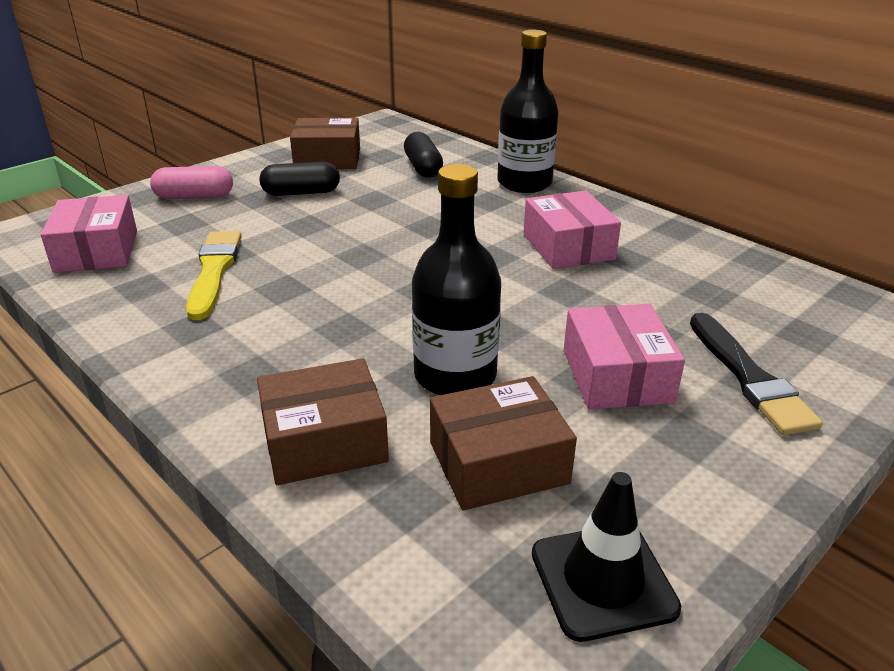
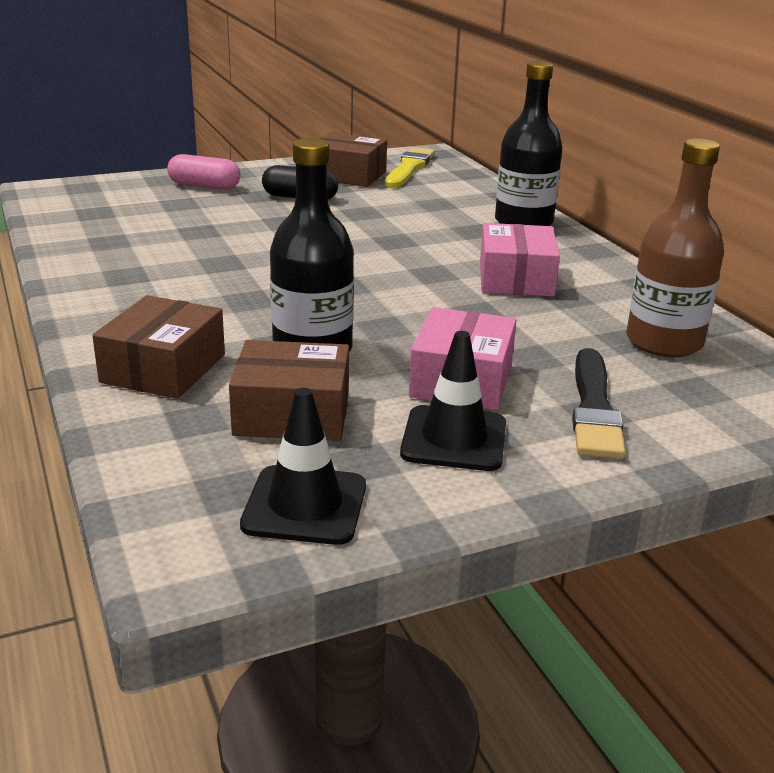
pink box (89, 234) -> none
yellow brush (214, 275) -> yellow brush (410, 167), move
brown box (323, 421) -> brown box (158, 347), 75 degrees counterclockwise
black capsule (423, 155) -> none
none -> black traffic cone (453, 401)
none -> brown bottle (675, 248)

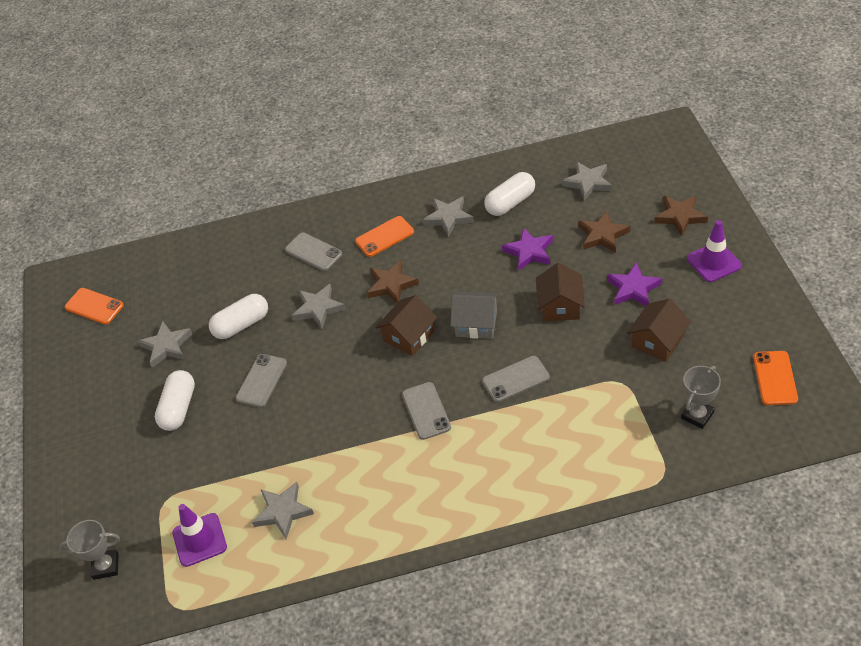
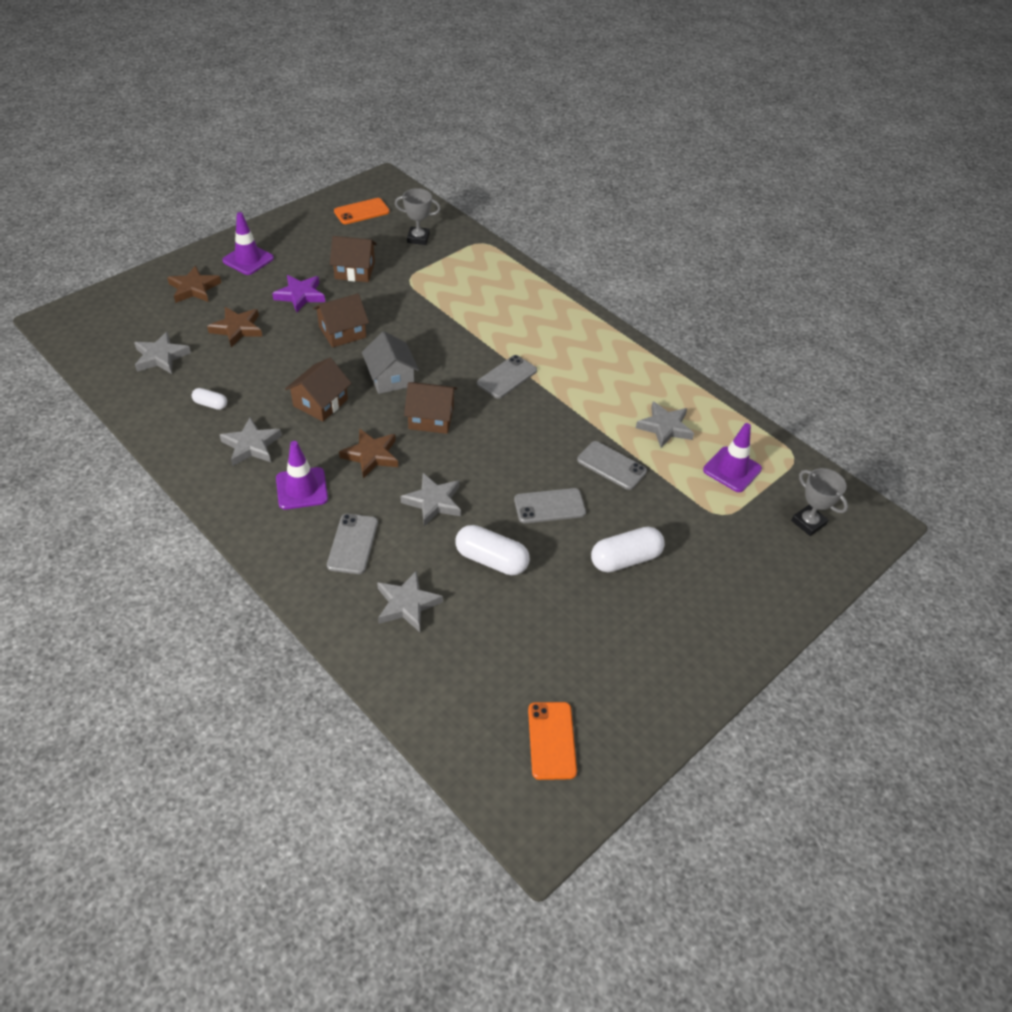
grey star (165, 344) -> grey star (410, 601), move
orange phone (384, 236) -> purple traffic cone (302, 475)
grey phone (516, 379) -> grey phone (612, 465), move
white capsule (509, 194) -> white capsule (209, 399), x0.54
purple star (527, 248) -> none
none -> brown house (318, 390)

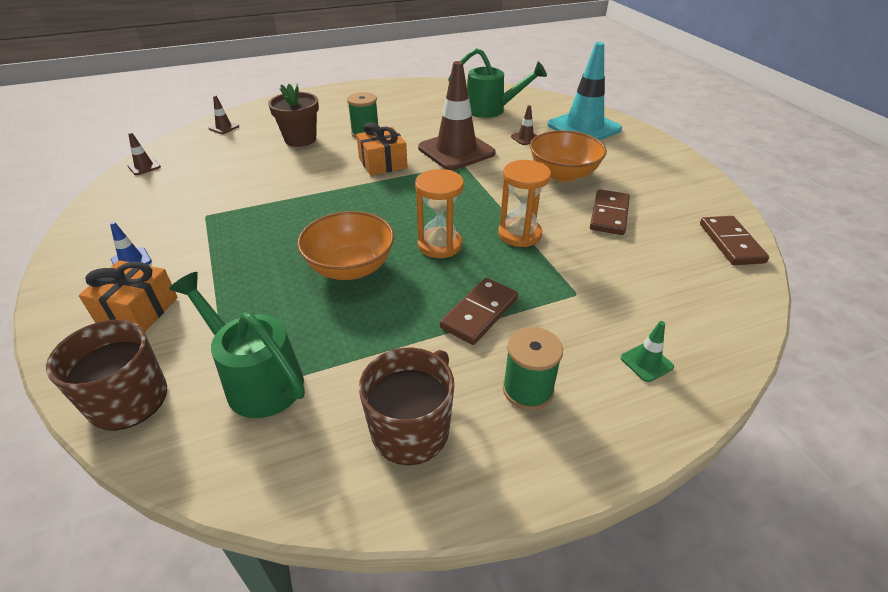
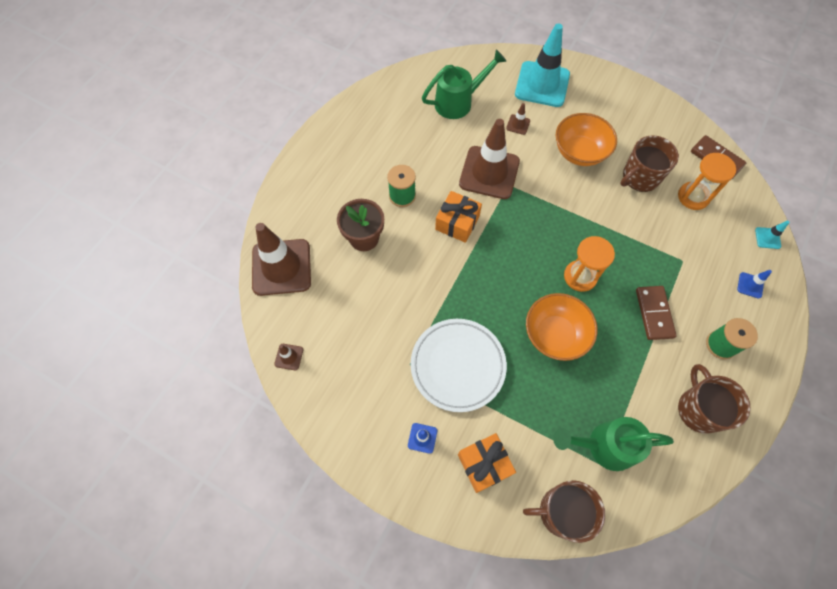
brown traffic cone (224, 114) -> brown traffic cone (281, 259), x2.48
orange hourglass (524, 203) -> orange hourglass (707, 181), move
brown domino (610, 212) -> brown mug (649, 164)
green traffic cone (647, 351) -> blue traffic cone (754, 284)
none -> white plate (459, 365)
none -> turquoise traffic cone (772, 235)

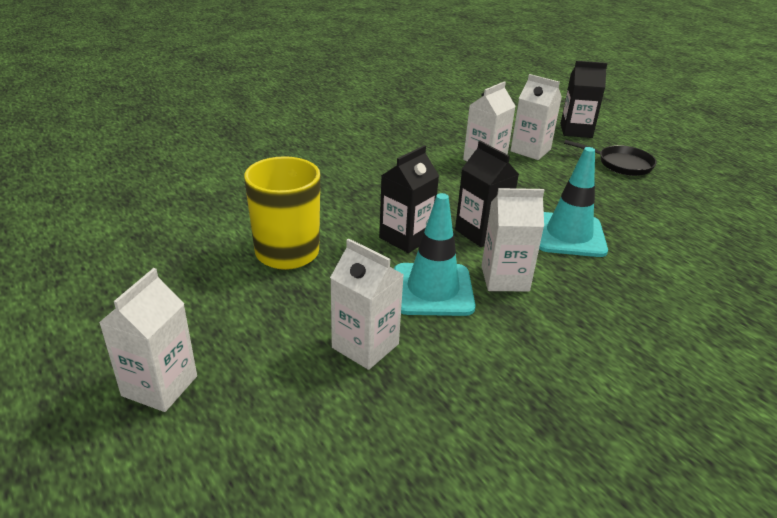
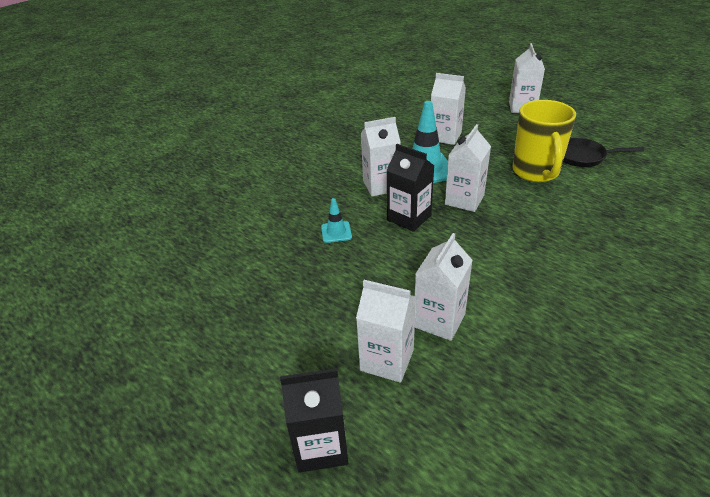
black carton (409, 199) -> white carton (468, 168)
turquoise traffic cone (573, 202) -> turquoise traffic cone (336, 220), x0.49
black pan (610, 158) -> black pan (603, 152), move

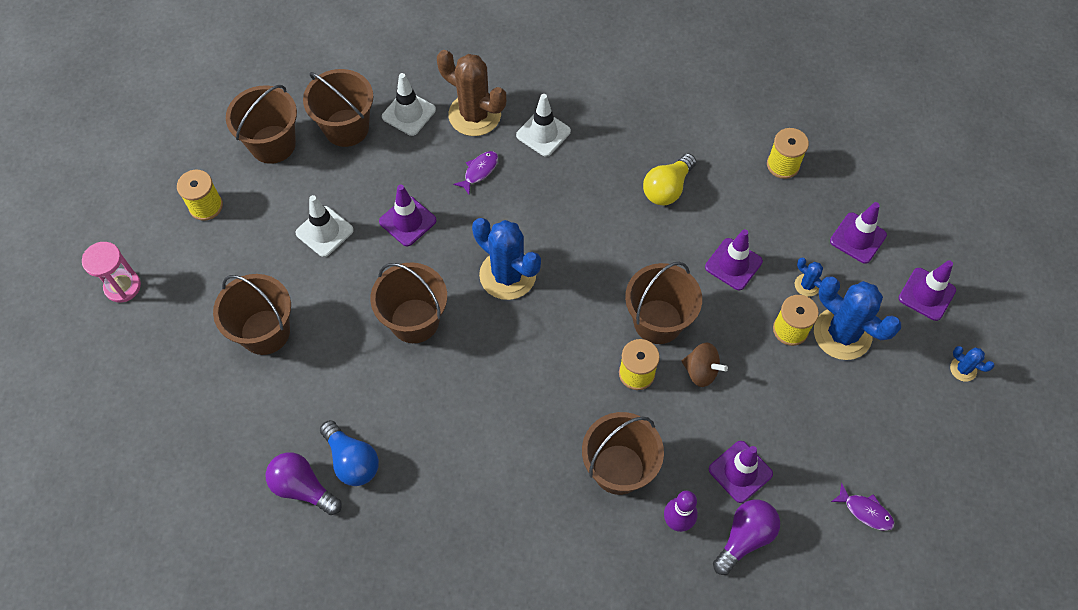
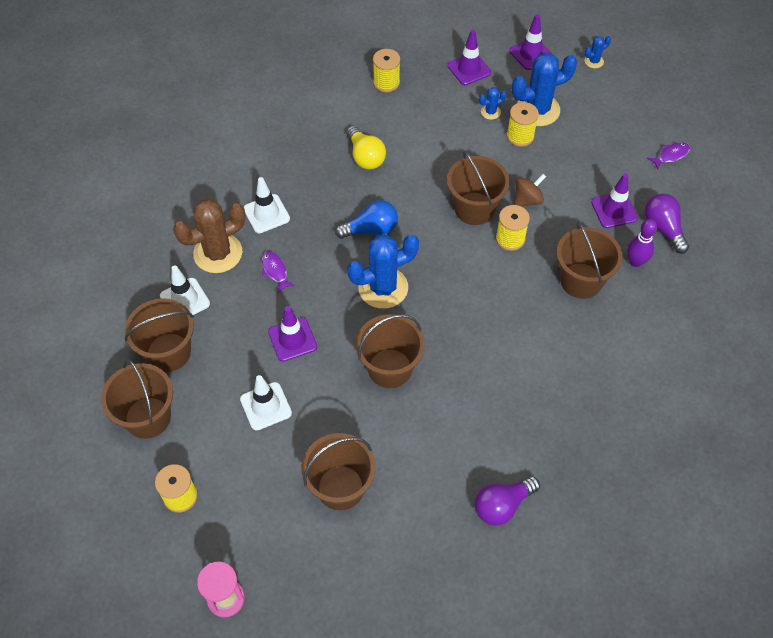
blue light bulb (349, 453) -> blue light bulb (366, 219), move
purple traffic cone (734, 259) -> none

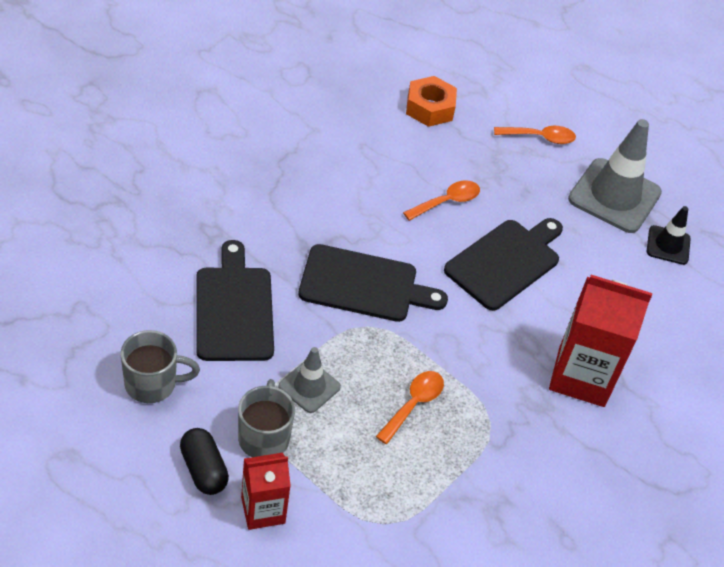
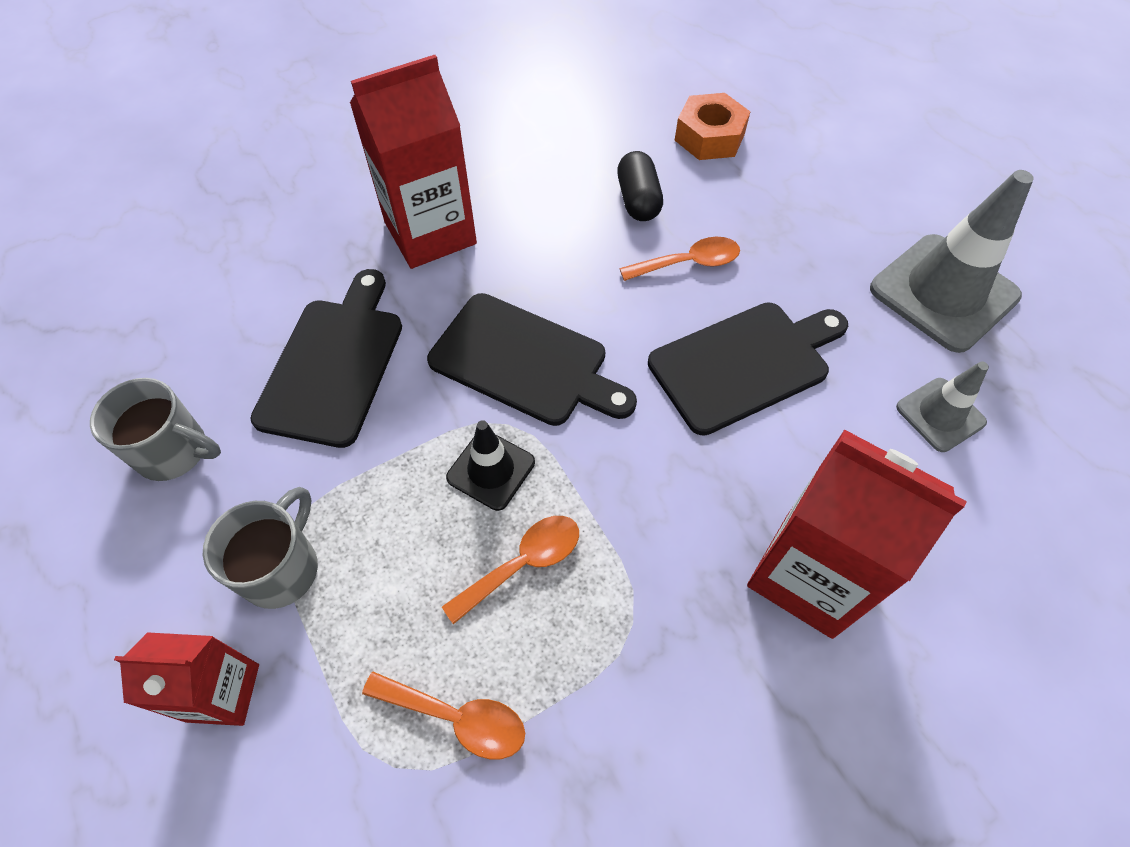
black capsule (204, 461) -> black capsule (640, 186), move
grey traffic cone (310, 380) -> grey traffic cone (942, 407), move
orange spoon (535, 135) -> orange spoon (443, 716), move
black traffic cone (669, 235) -> black traffic cone (490, 465), move
none -> red carton (413, 162)

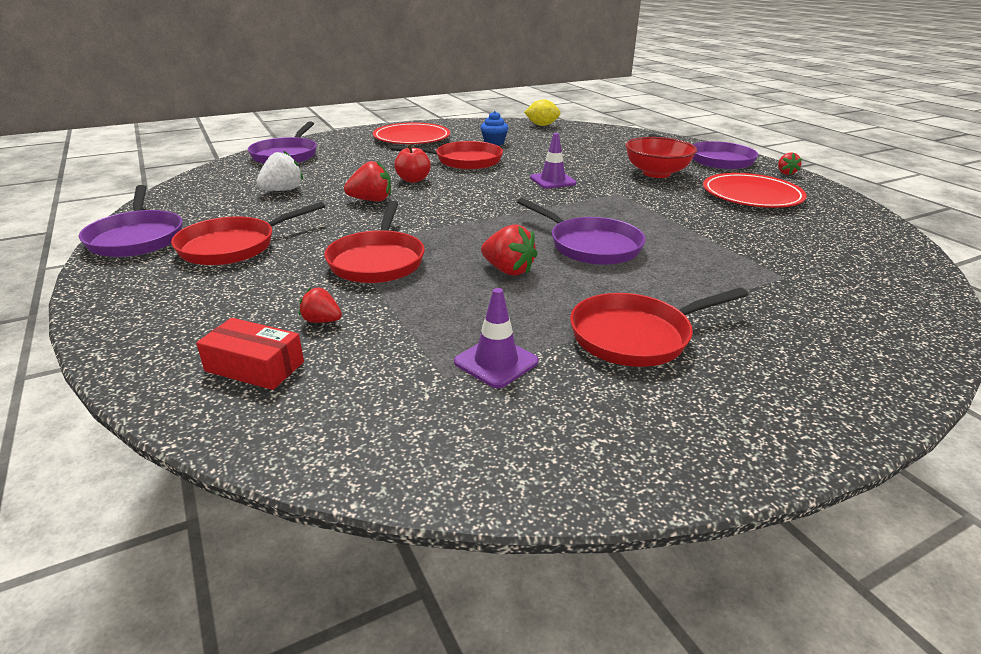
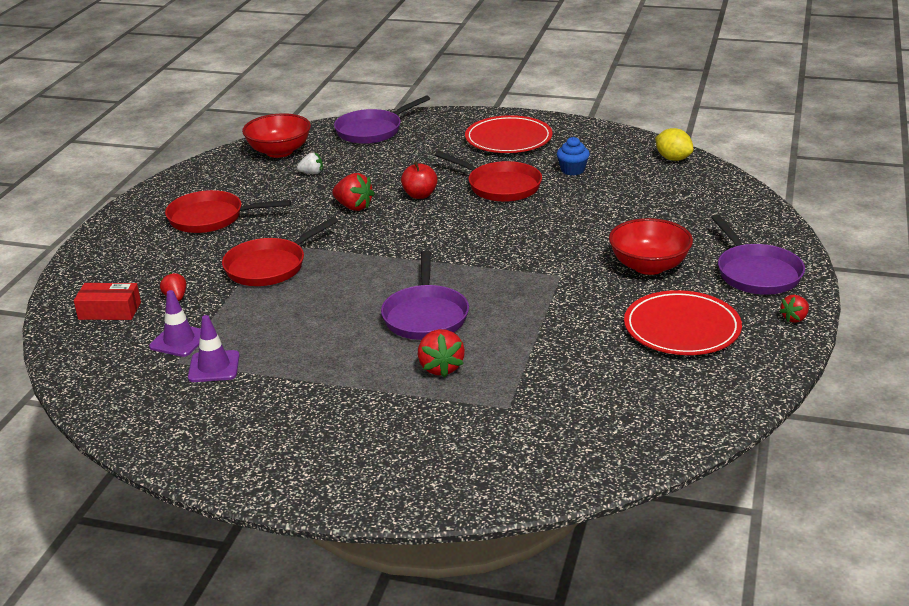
purple pan (130, 221) -> none
red box (250, 354) -> red box (107, 301), 60 degrees counterclockwise
white strawberry (279, 170) -> white strawberry (310, 163), x0.62
red strawberry (509, 250) -> red strawberry (441, 353), move
purple traffic cone (553, 161) -> purple traffic cone (175, 323), move
red pan (659, 327) -> none
none -> red bowl (276, 135)

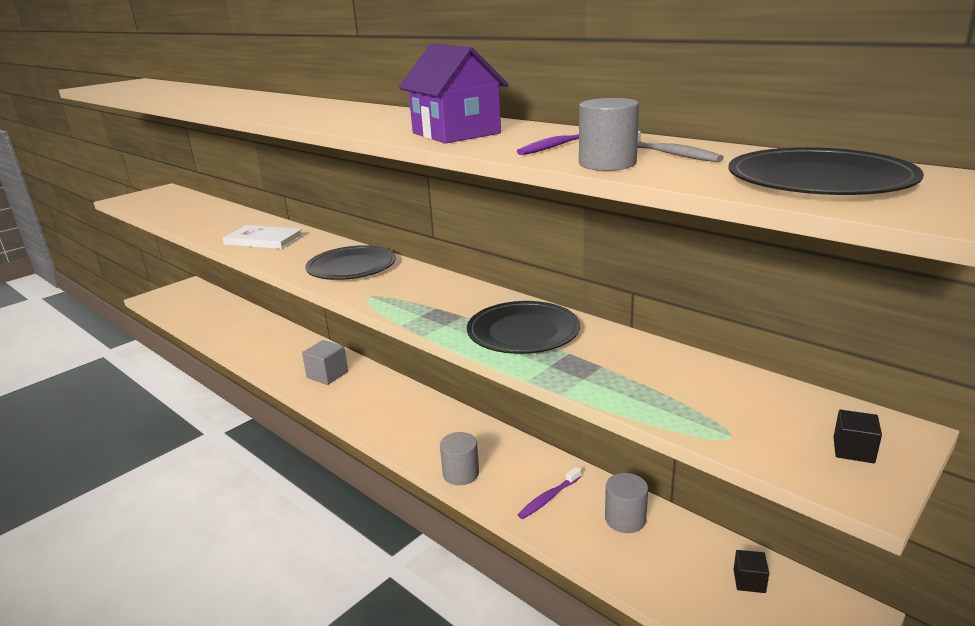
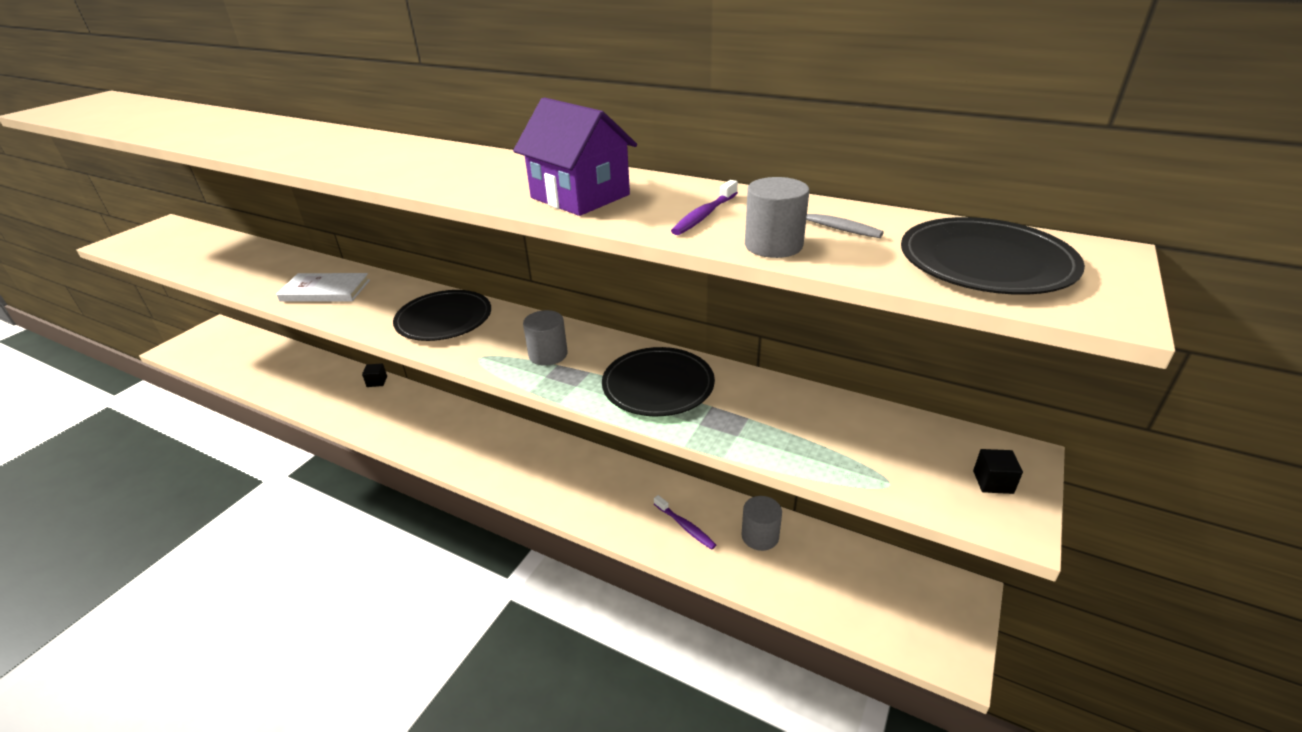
grey cube (325, 362) -> none
grey cylinder (459, 458) -> grey cylinder (545, 338), move
purple toothbrush (549, 493) -> purple toothbrush (685, 522), 75 degrees counterclockwise
black cube (751, 571) -> black cube (374, 375), move

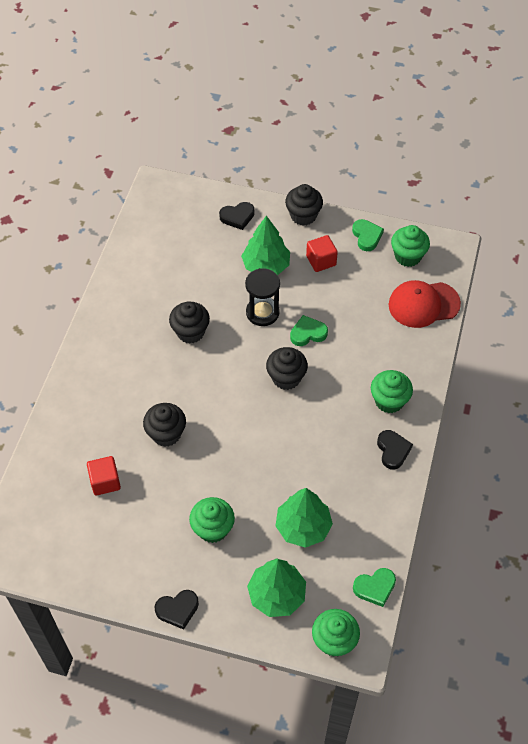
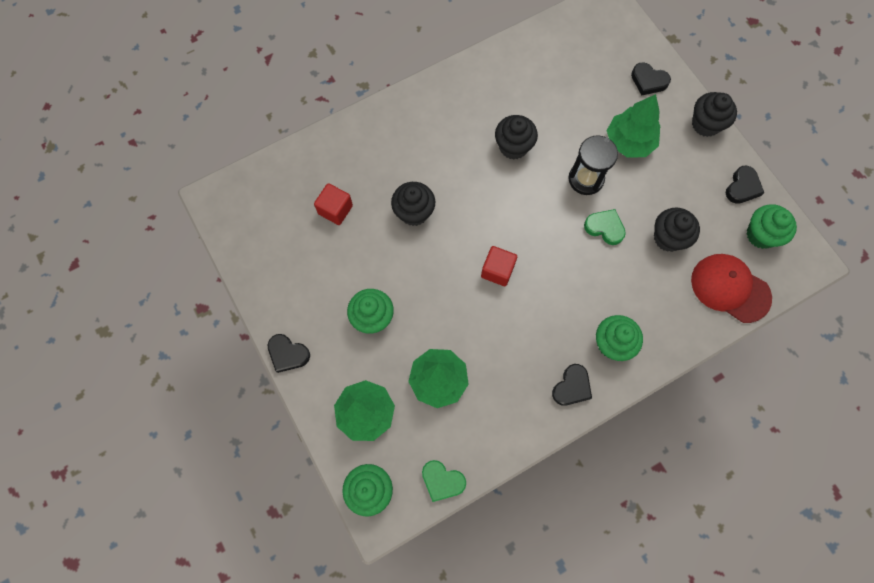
black cupcake (287, 368) -> black cupcake (677, 229), move
red cube (322, 253) -> red cube (499, 266), move
green heart (368, 235) -> black heart (745, 185)

